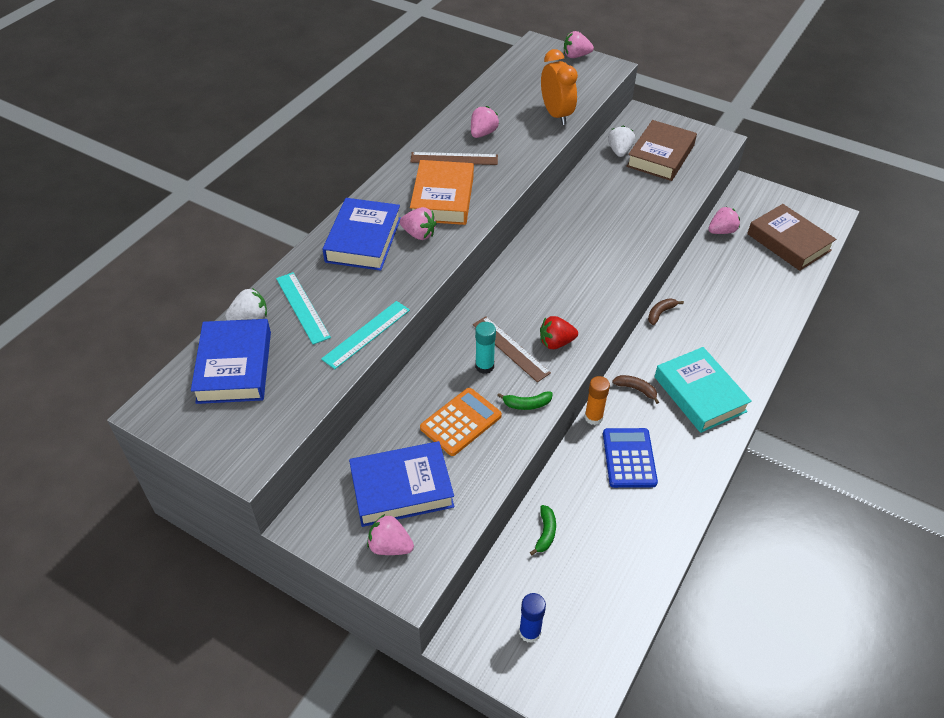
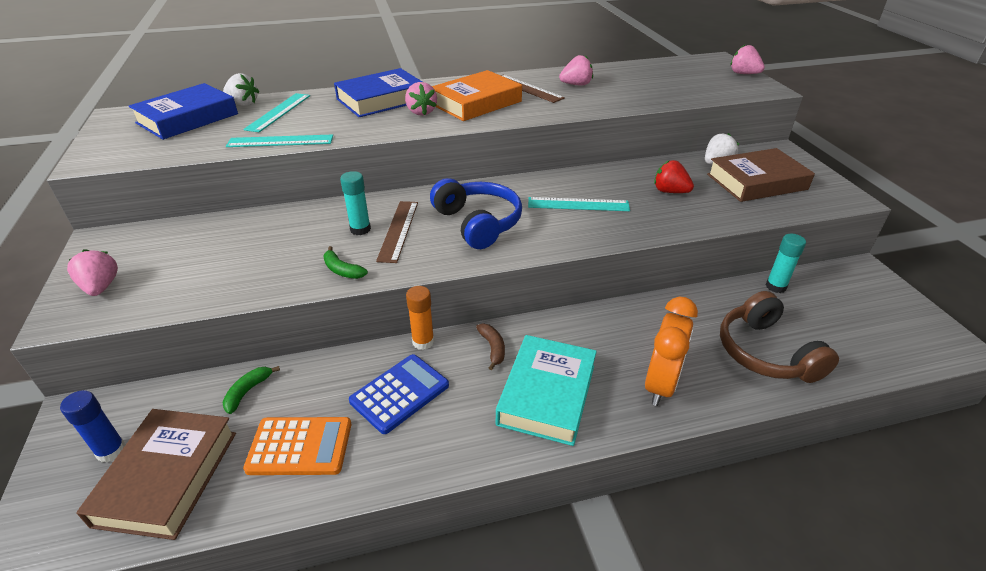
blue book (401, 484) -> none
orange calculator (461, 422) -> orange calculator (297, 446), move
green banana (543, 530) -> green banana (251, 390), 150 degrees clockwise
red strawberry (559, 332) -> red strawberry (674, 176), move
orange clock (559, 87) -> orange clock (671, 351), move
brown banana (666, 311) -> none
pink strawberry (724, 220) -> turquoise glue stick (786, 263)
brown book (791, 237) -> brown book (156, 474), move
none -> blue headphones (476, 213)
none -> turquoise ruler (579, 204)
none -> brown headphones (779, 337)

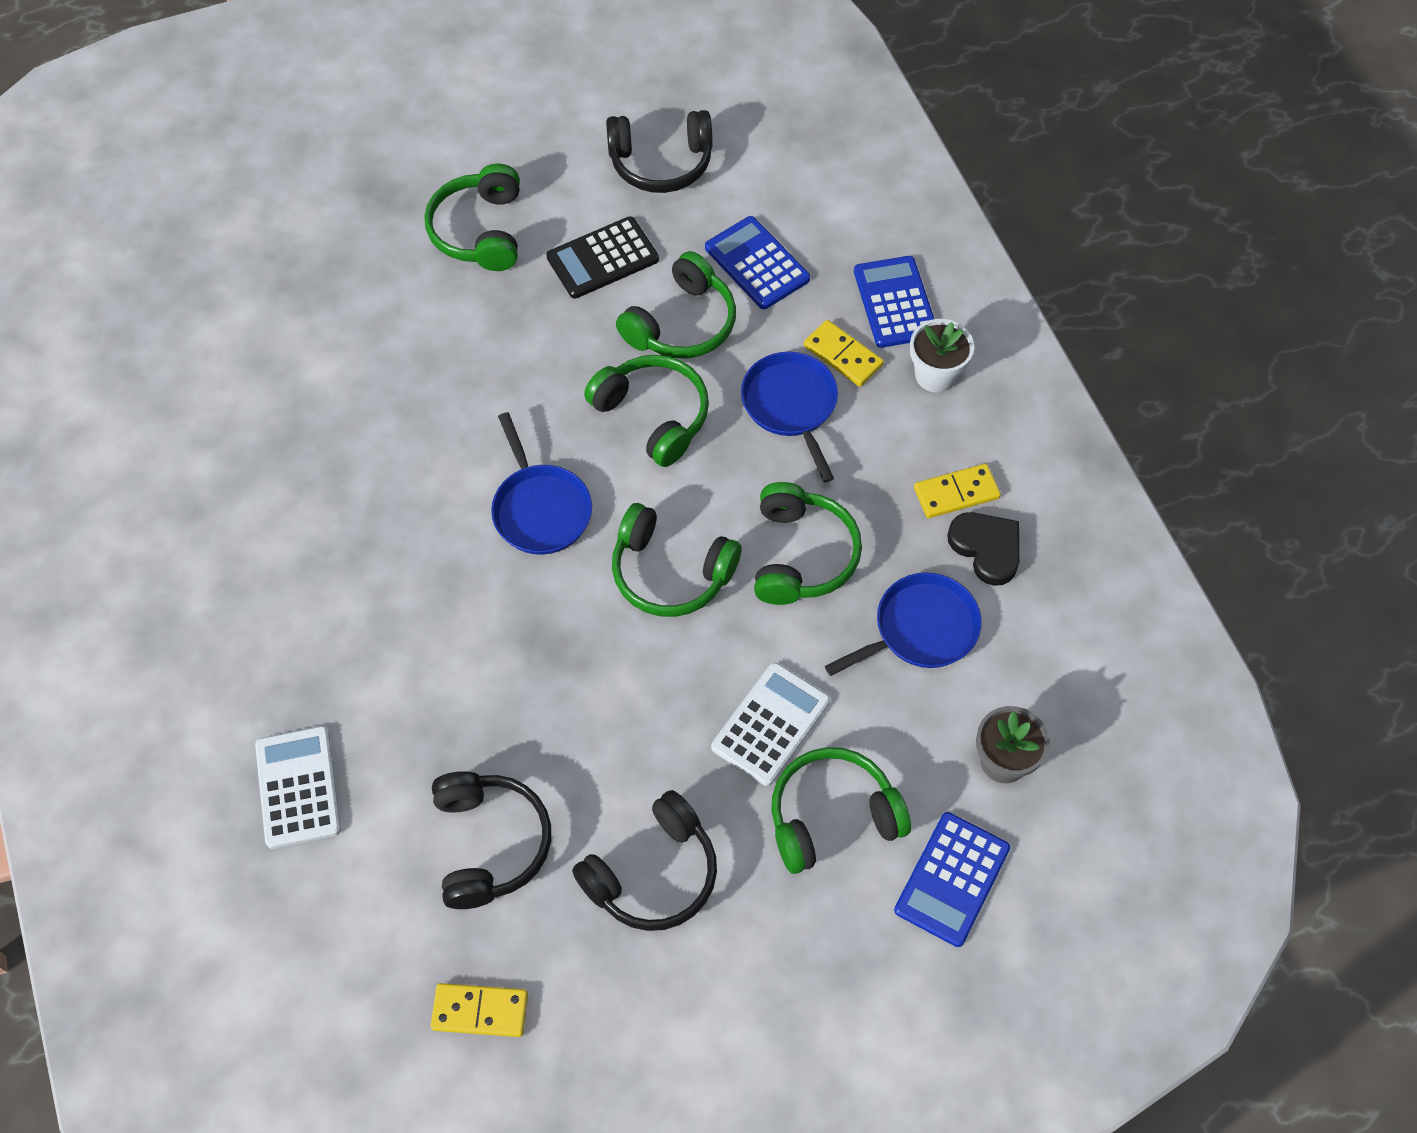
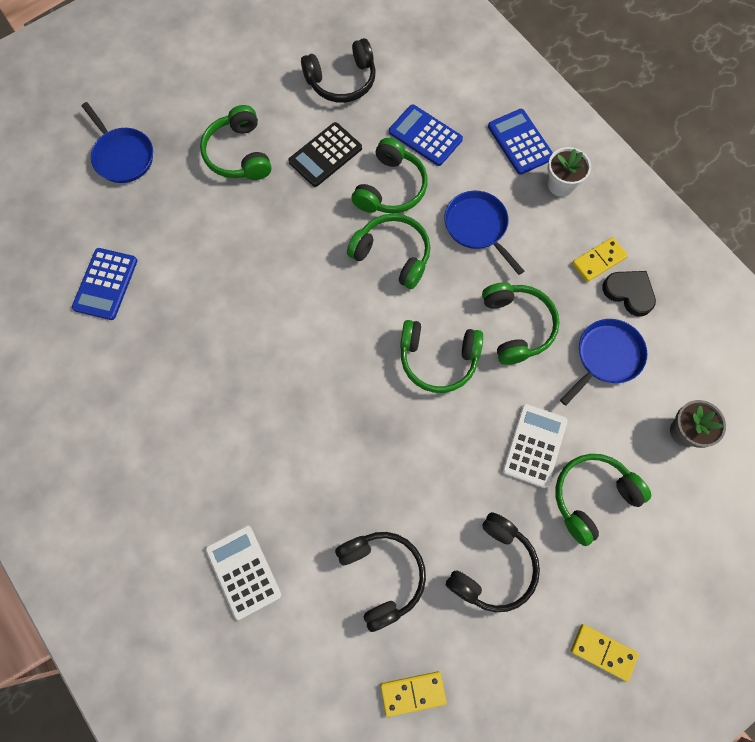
blue pan (541, 483) -> blue pan (117, 142), move
yellow domino (844, 353) -> yellow domino (605, 653), move
blue calculator (952, 879) -> blue calculator (105, 284), move

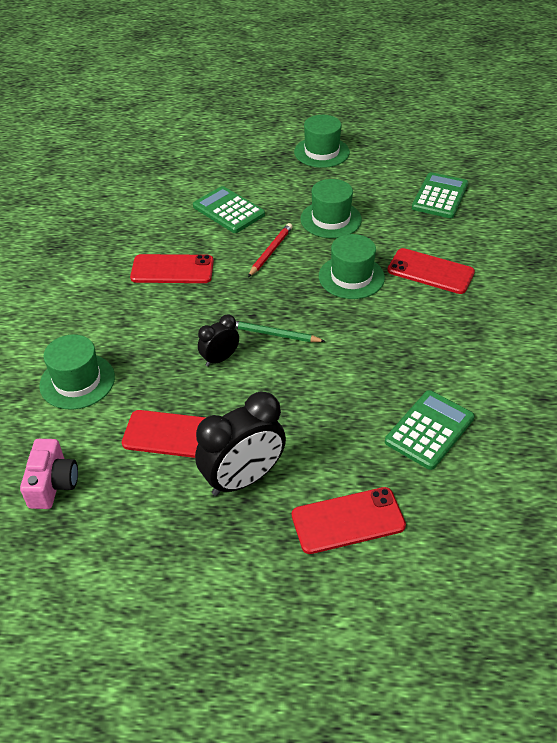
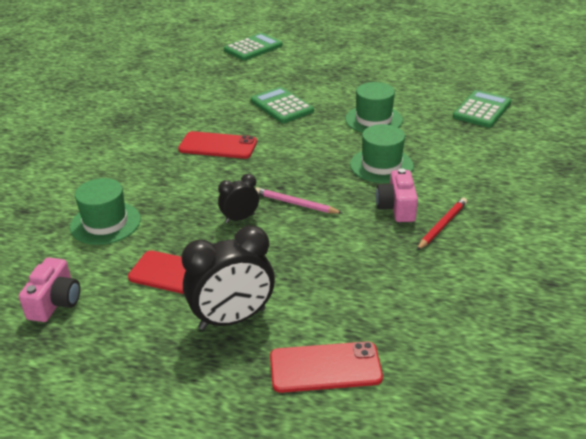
green pencil (280, 331) -> pink pencil (298, 200)
red pencil (270, 250) -> red pencil (441, 224), move
green hat (322, 141) -> none
green calculator (429, 430) -> green calculator (253, 46), move
red phone (431, 271) -> none
none -> pink camera (397, 195)

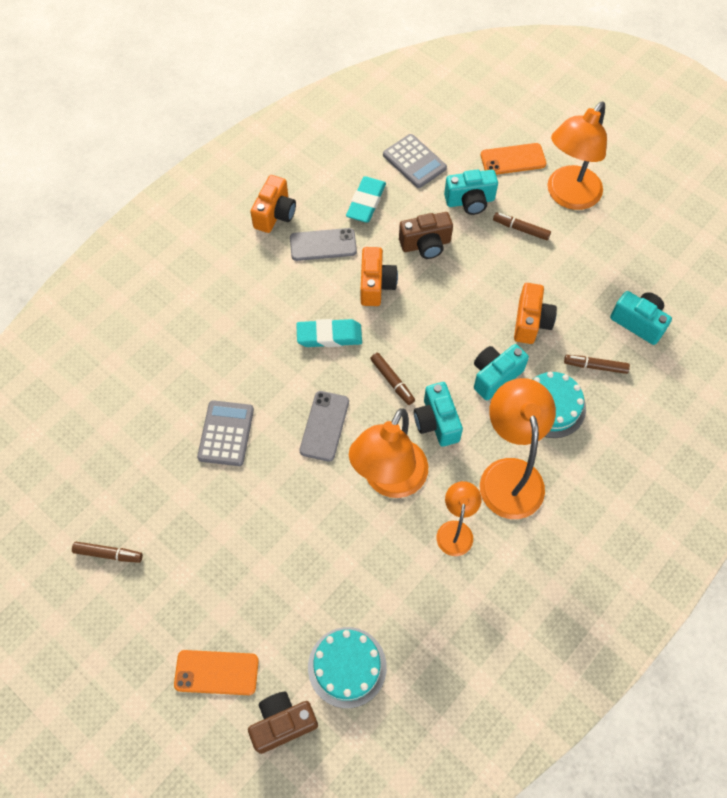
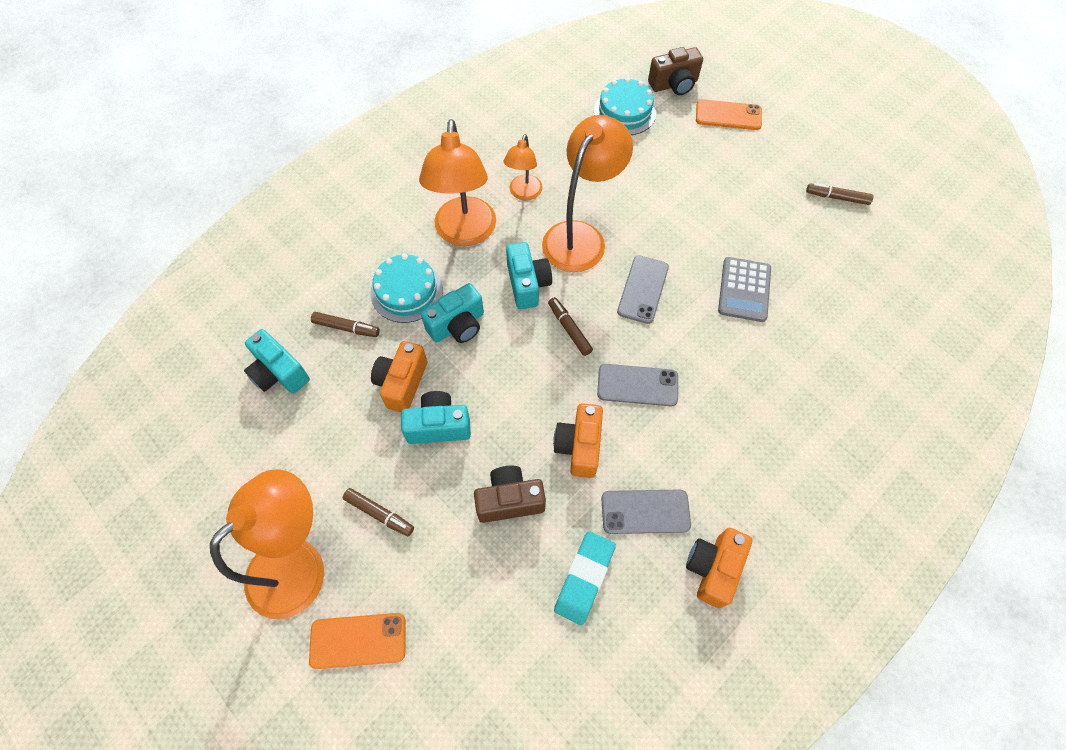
turquoise eraser (329, 333) -> grey phone (637, 385)
grey calculator (415, 161) -> none
turquoise camera (471, 192) -> turquoise camera (436, 417), move

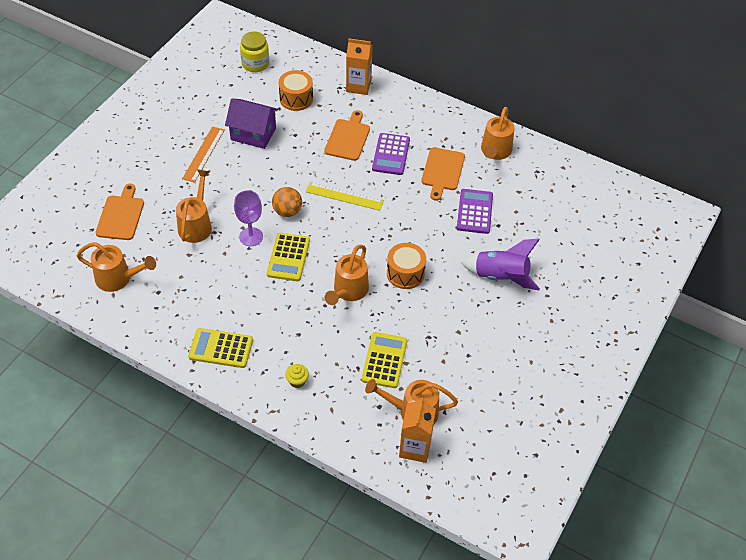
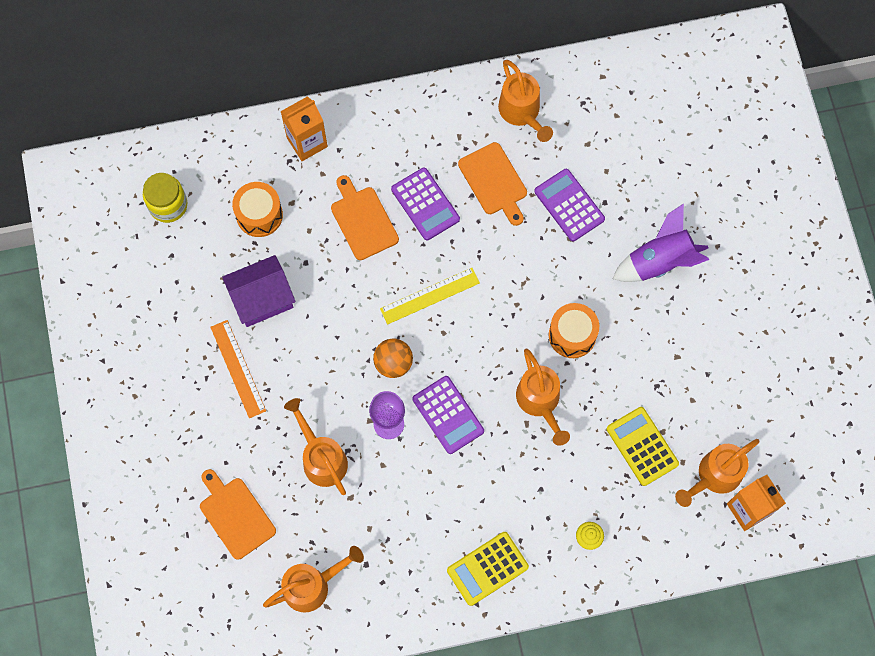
yellow calculator (288, 257) -> purple calculator (448, 415)

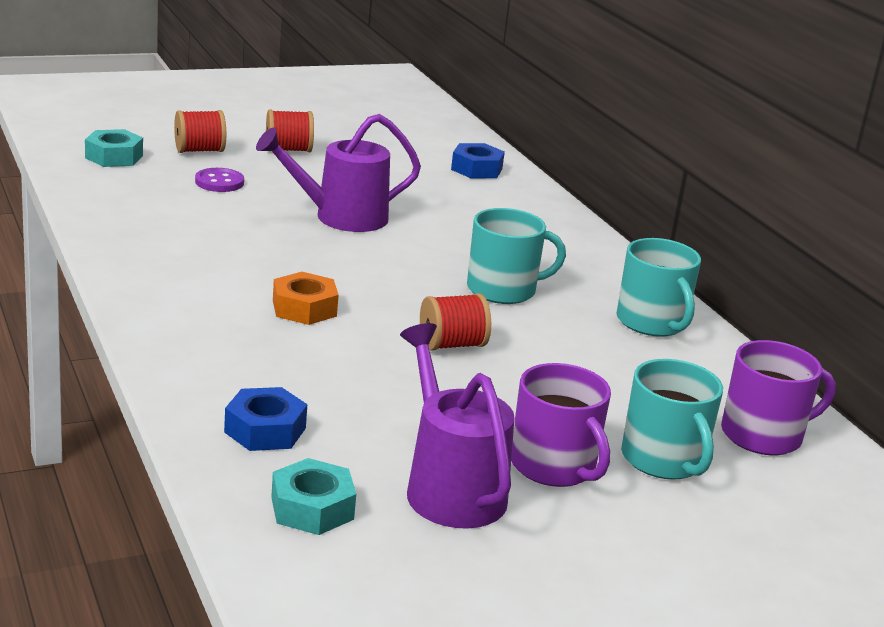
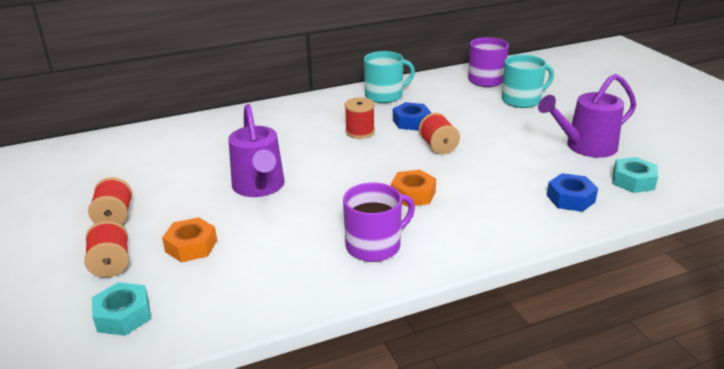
purple button (219, 180) -> orange nut (189, 239)
blue nut (478, 161) -> blue nut (412, 116), move
turquoise mug (516, 256) -> red spool (360, 118)
purple mug (561, 425) -> purple mug (379, 222), move

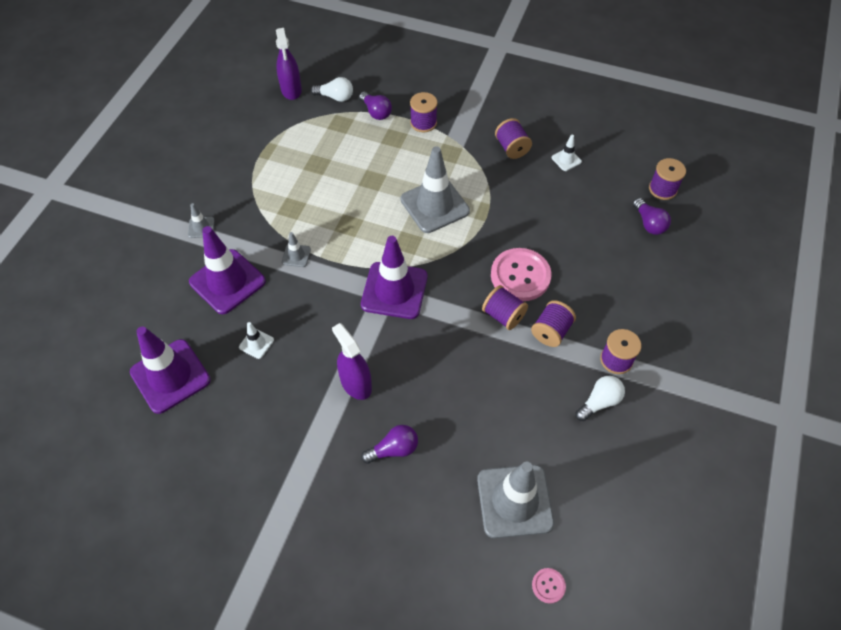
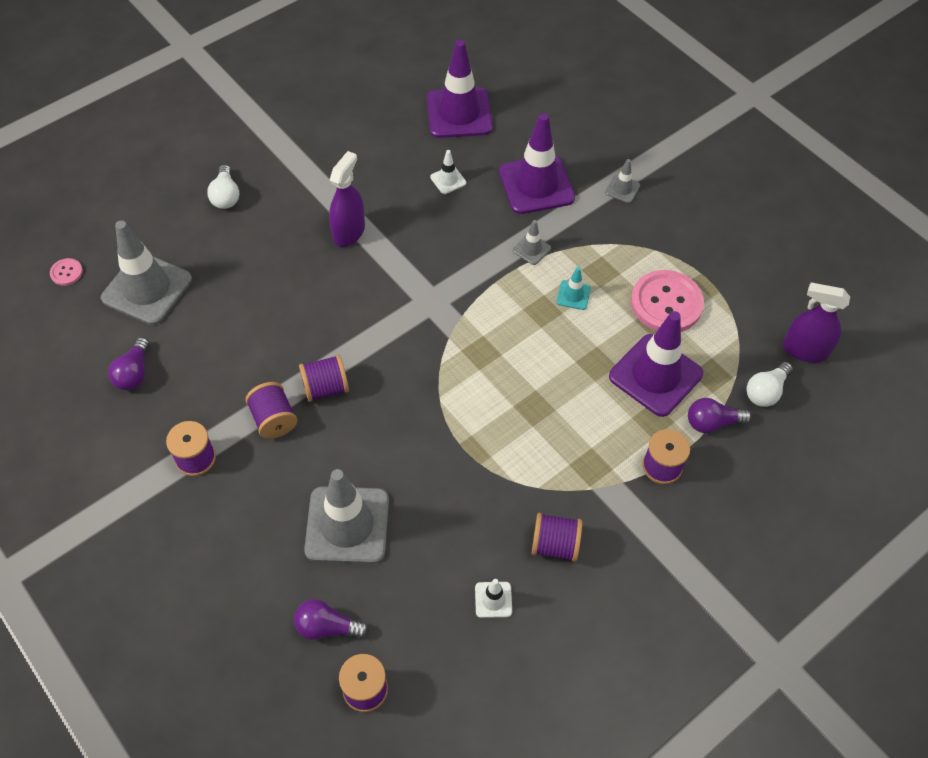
purple spray bottle (352, 361) -> purple spray bottle (347, 199), 60 degrees counterclockwise
purple traffic cone (394, 277) -> purple traffic cone (656, 364), move
purple light bulb (389, 444) -> purple light bulb (129, 363), move
grey traffic cone (435, 189) -> grey traffic cone (346, 516), move
pink button (521, 274) -> pink button (667, 301), move
white light bulb (600, 398) -> white light bulb (223, 187), move
none -> turquoise traffic cone (573, 288)

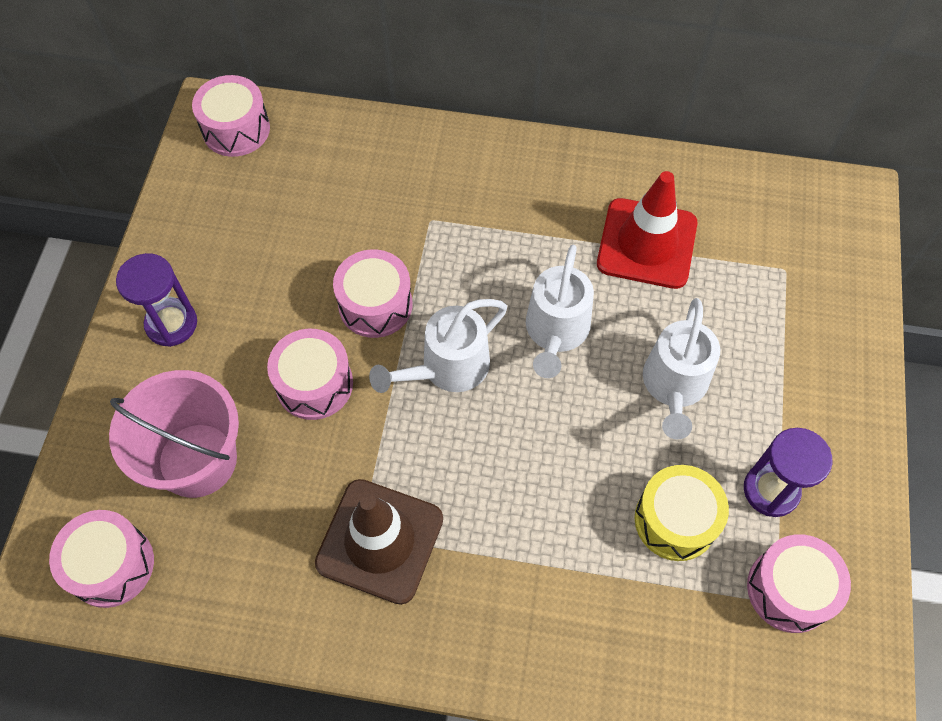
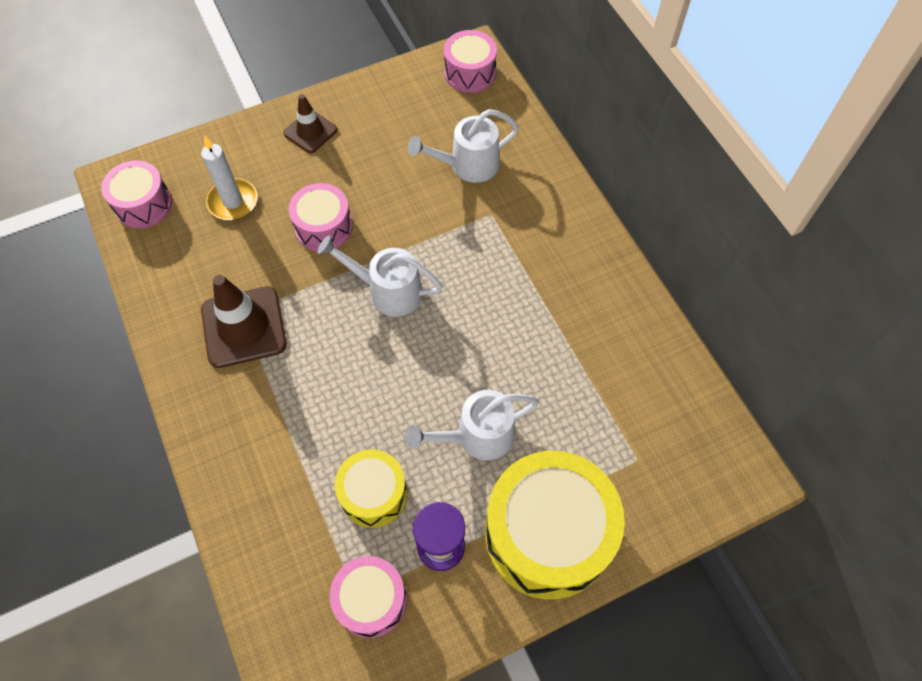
pink bucket (174, 434) -> white candle (229, 177)
purple hourglass (156, 300) -> brown traffic cone (310, 123)
pink drum (373, 293) -> none
white watering can (560, 311) -> white watering can (463, 146), move
red traffic cone (647, 230) -> none
none -> yellow drum (555, 525)

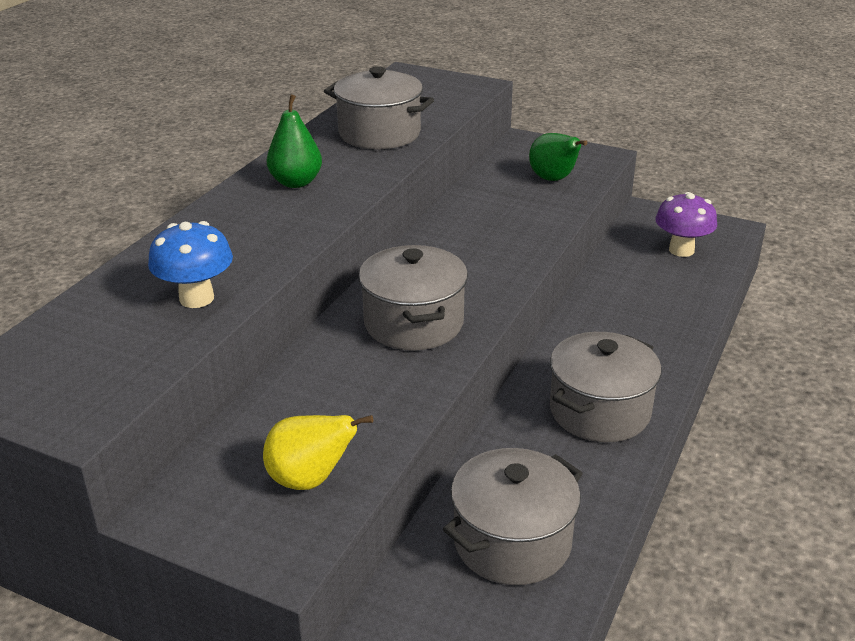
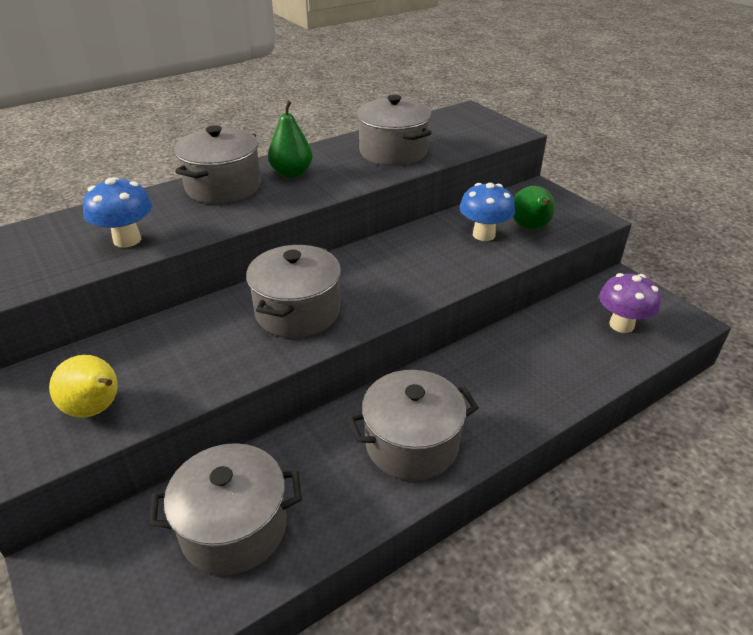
none -> grey pot (217, 164)
none -> blue mushroom (487, 212)

